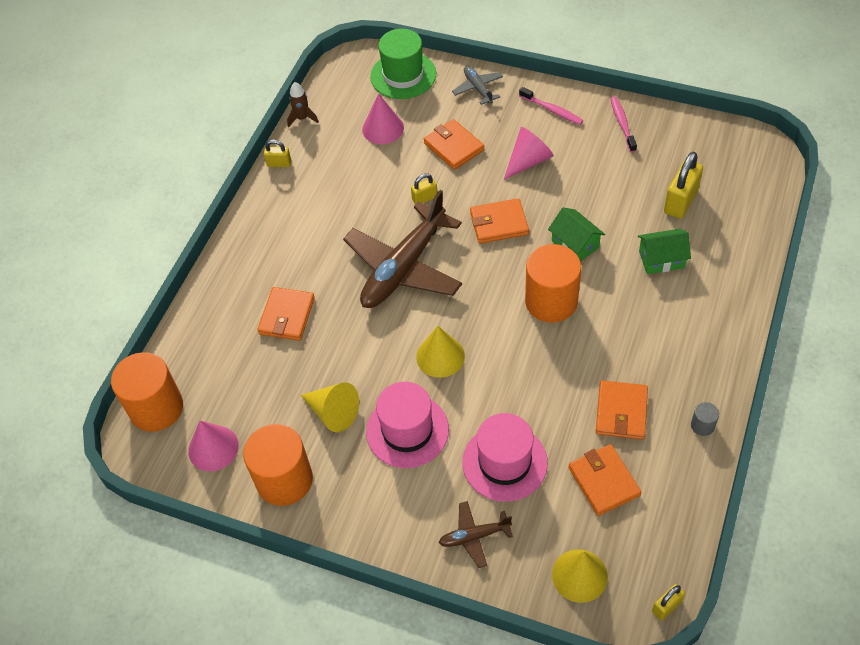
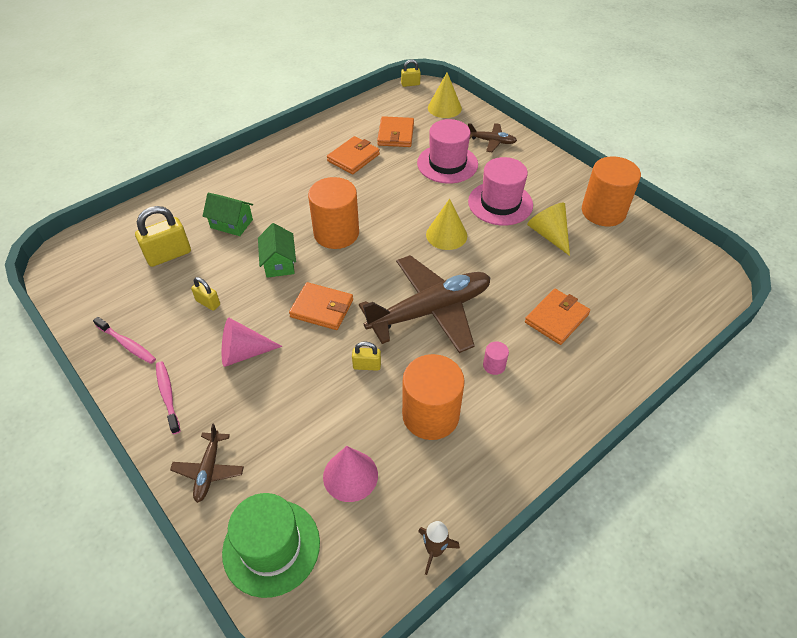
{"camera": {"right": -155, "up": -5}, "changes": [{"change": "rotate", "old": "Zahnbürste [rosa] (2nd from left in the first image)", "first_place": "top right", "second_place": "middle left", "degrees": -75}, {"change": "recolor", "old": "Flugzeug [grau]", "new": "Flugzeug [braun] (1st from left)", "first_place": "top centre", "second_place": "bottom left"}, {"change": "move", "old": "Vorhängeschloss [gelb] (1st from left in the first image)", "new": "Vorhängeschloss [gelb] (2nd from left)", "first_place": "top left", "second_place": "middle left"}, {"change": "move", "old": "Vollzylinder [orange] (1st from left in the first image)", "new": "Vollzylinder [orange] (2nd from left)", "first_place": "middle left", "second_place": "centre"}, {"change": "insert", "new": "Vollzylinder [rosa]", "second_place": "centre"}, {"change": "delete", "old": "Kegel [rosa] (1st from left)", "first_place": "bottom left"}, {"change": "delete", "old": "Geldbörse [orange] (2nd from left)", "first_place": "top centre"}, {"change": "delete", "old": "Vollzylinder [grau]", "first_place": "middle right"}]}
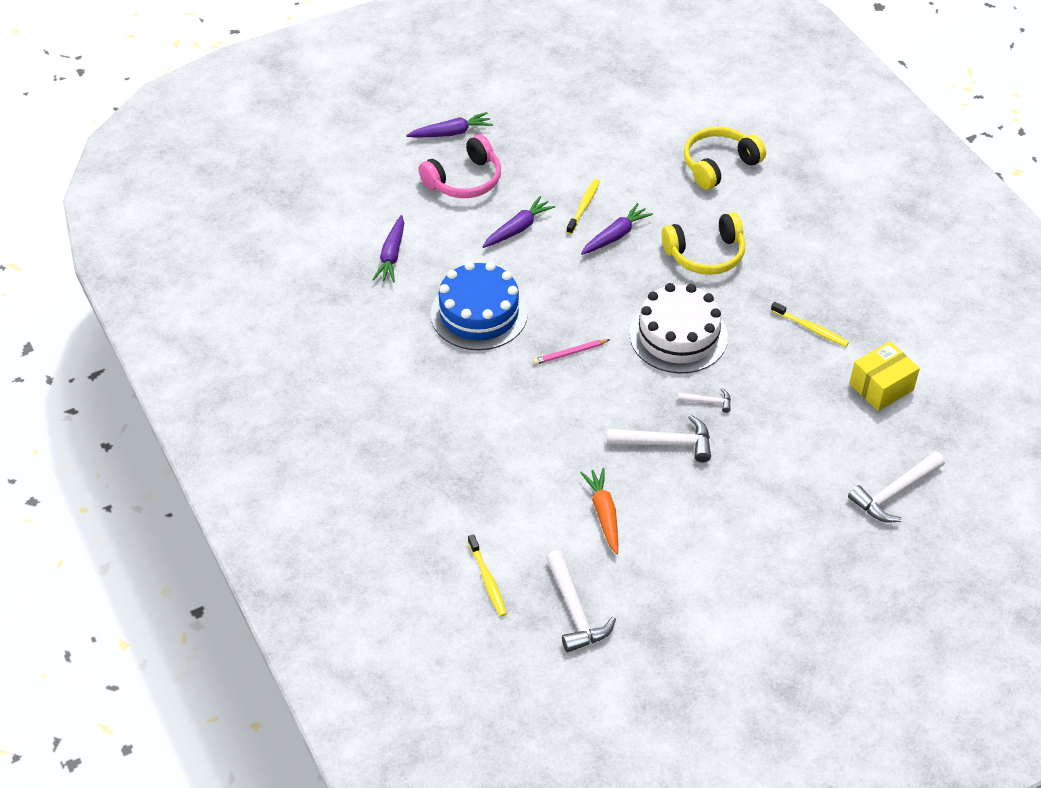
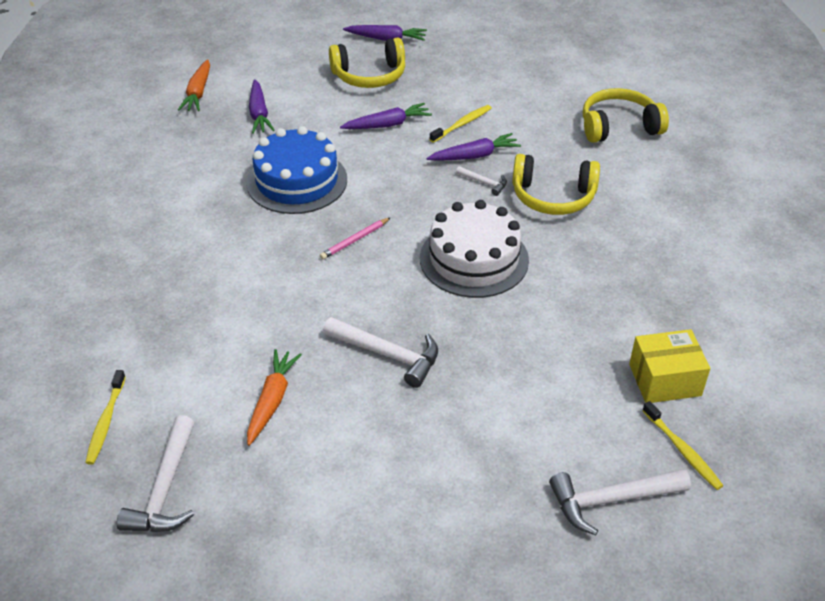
{"camera": {"right": 25, "up": -5}, "changes": [{"change": "insert", "new": "Karotte [orange] (1st from left)", "second_place": "top left"}, {"change": "rotate", "old": "Karotte [lila] (1st from left)", "first_place": "top centre", "second_place": "top left", "degrees": -45}, {"change": "rotate", "old": "Bleistift [rosa]", "first_place": "centre", "second_place": "centre", "degrees": -45}, {"change": "recolor", "old": "Kopfhörer [rosa]", "new": "Kopfhörer [gelb] (1st from left)", "first_place": "top centre", "second_place": "top centre"}, {"change": "move", "old": "Hammer [weiß] (3rd from left)", "first_place": "middle right", "second_place": "top centre"}, {"change": "move", "old": "Zahnbürste [gelb] (3rd from left)", "first_place": "middle right", "second_place": "bottom right"}]}
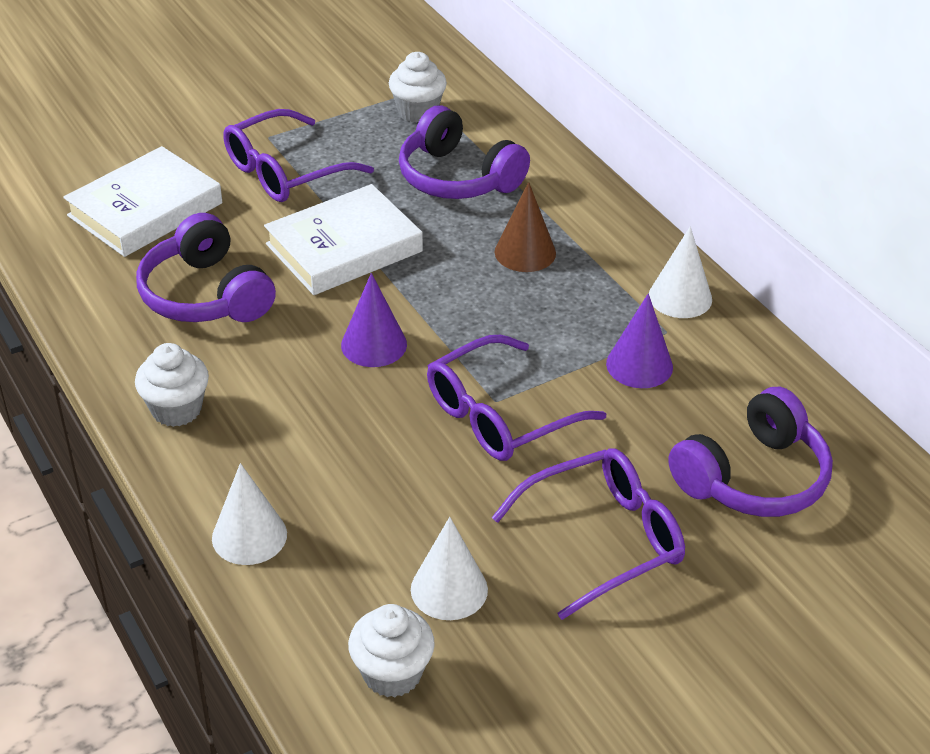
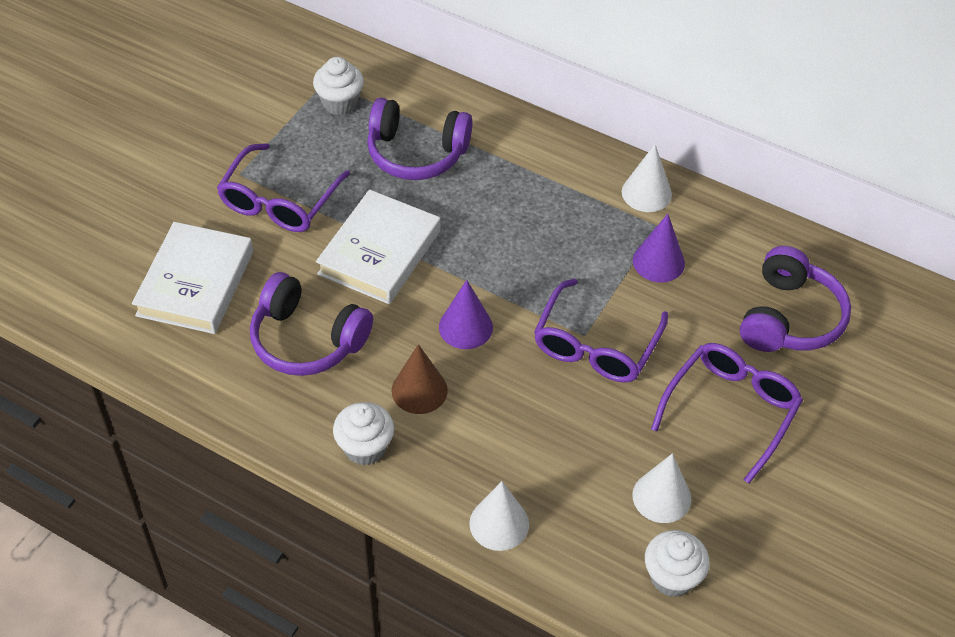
{"camera": {"right": -30, "up": 10}, "changes": [{"change": "move", "old": "Kegel [braun]", "first_place": "top centre", "second_place": "centre"}]}
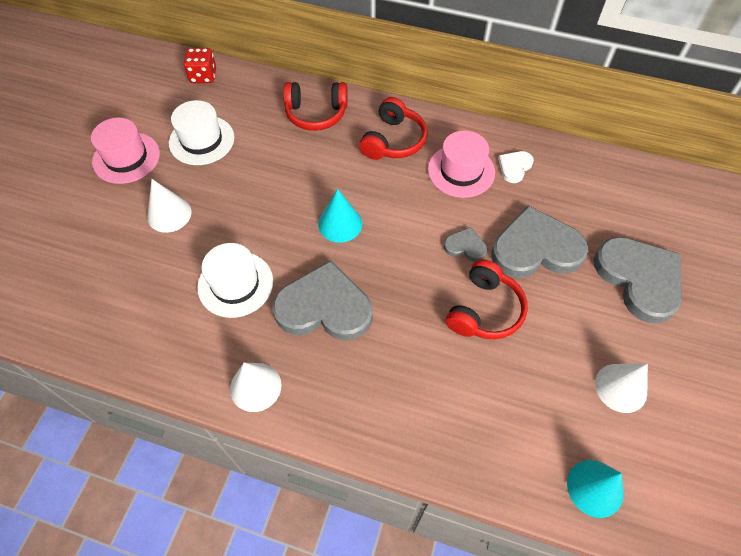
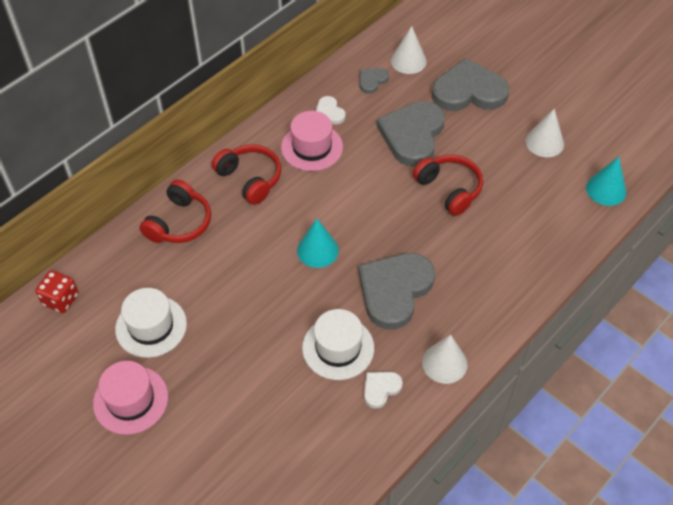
{"camera": {"right": -65, "up": -5}, "changes": [{"change": "move", "old": "Herz [grau] (2nd from left in the first image)", "new": "Herz [grau] (1st from left)", "first_place": "centre", "second_place": "top centre"}, {"change": "insert", "new": "Herz [weiß] (2nd from left)", "second_place": "bottom centre"}, {"change": "move", "old": "Kegel [weiß] (1st from left)", "first_place": "middle left", "second_place": "top centre"}]}
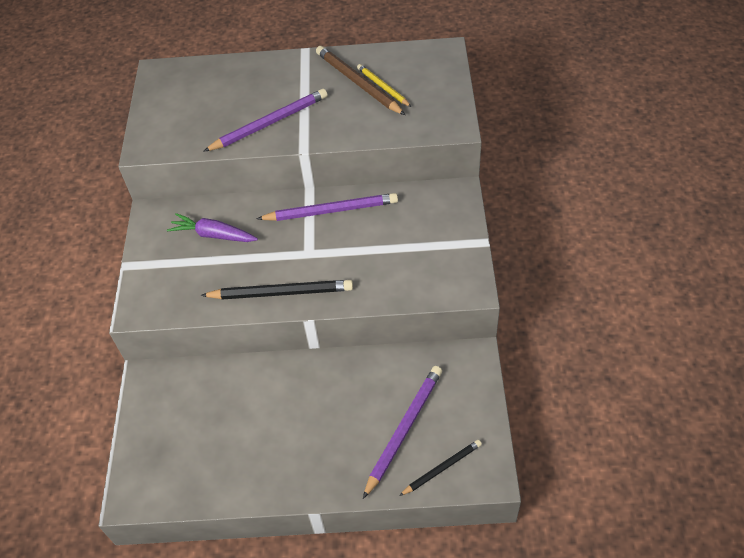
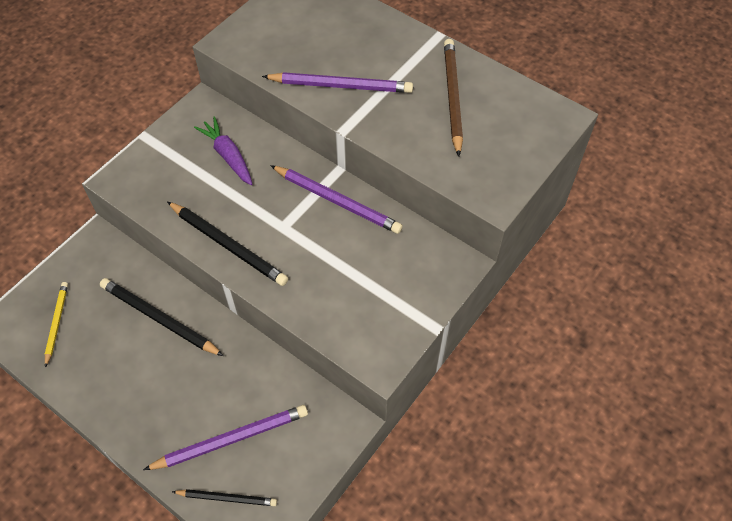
{"camera": {"right": 35, "up": 5}, "changes": [{"change": "move", "old": "Bleistift [gelb]", "first_place": "top centre", "second_place": "middle left"}, {"change": "insert", "new": "Bleistift [schwarz] (1st from left)", "second_place": "middle left"}]}
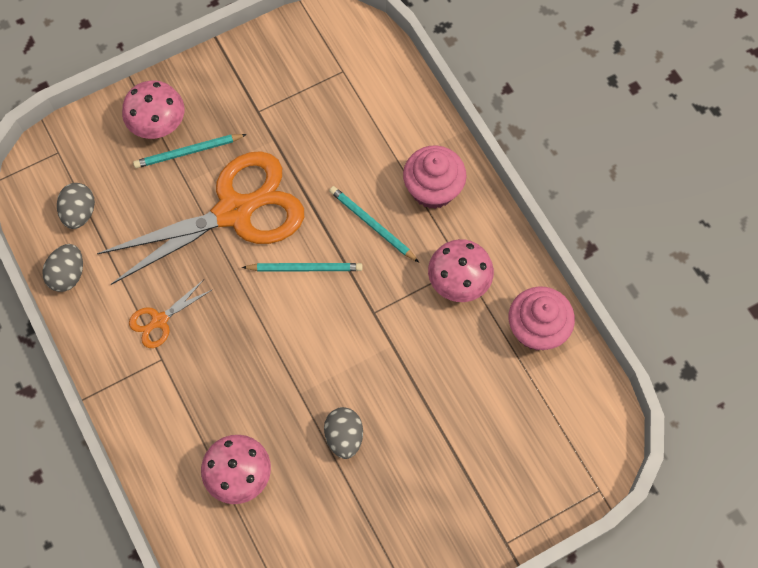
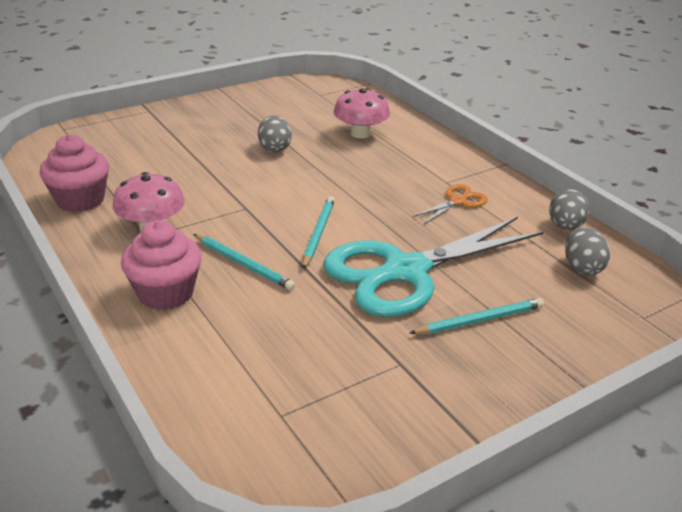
{"camera": {"right": 175, "up": -35}, "changes": [{"change": "rotate", "old": "Bleistift [türkis] (2nd from left)", "first_place": "centre", "second_place": "centre", "degrees": 105}, {"change": "recolor", "old": "Schere [orange] (2nd from left)", "new": "Schere [türkis]", "first_place": "middle left", "second_place": "centre"}, {"change": "delete", "old": "Pilz [rosa] (1st from left)", "first_place": "top left"}]}
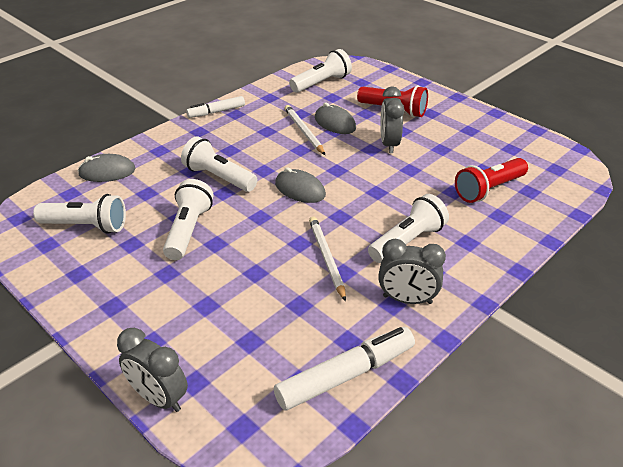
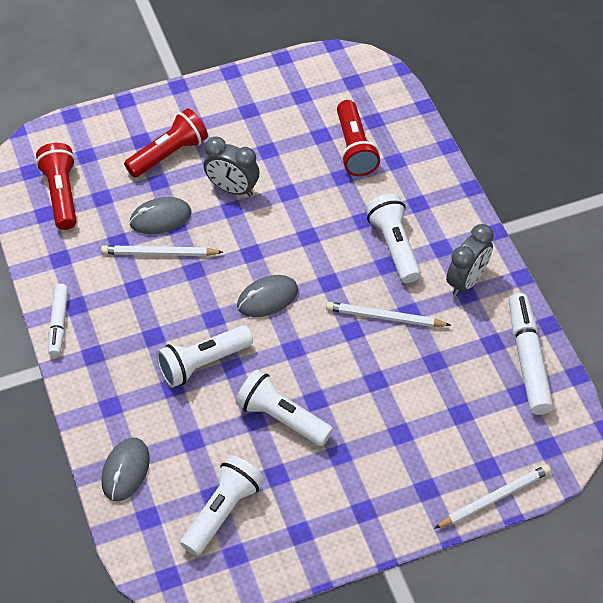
{"camera": {"right": -65, "up": 15}, "changes": [{"change": "recolor", "old": "Taschenlampe [weiß] (4th from left)", "new": "Taschenlampe [rot] (1st from left)", "first_place": "top centre", "second_place": "top left"}, {"change": "replace", "old": "Wecker [grau] (1st from left)", "new": "Bleistift [weiß] (3rd from left)", "first_place": "bottom left", "second_place": "bottom right"}]}
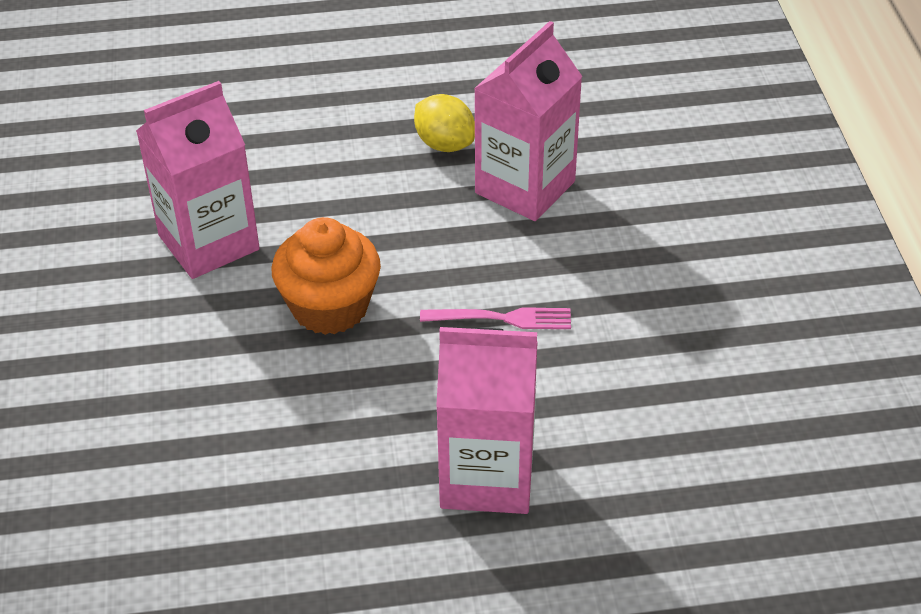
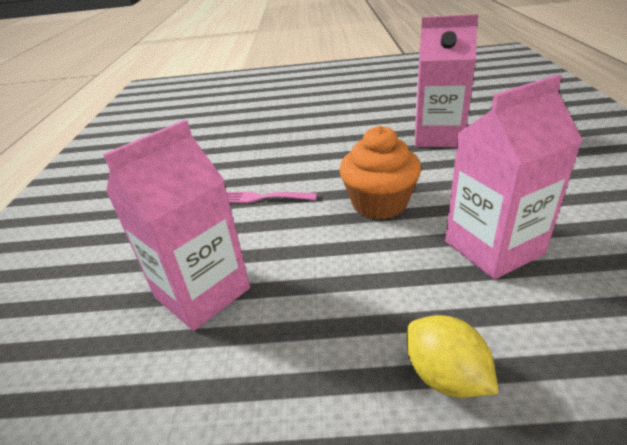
{"camera": {"right": -170, "up": -10}, "changes": [{"change": "move", "old": "Zitrone [gelb]", "first_place": "top centre", "second_place": "bottom right"}, {"change": "move", "old": "Getränkekarton [rosa] (2nd from left)", "first_place": "bottom centre", "second_place": "top right"}]}
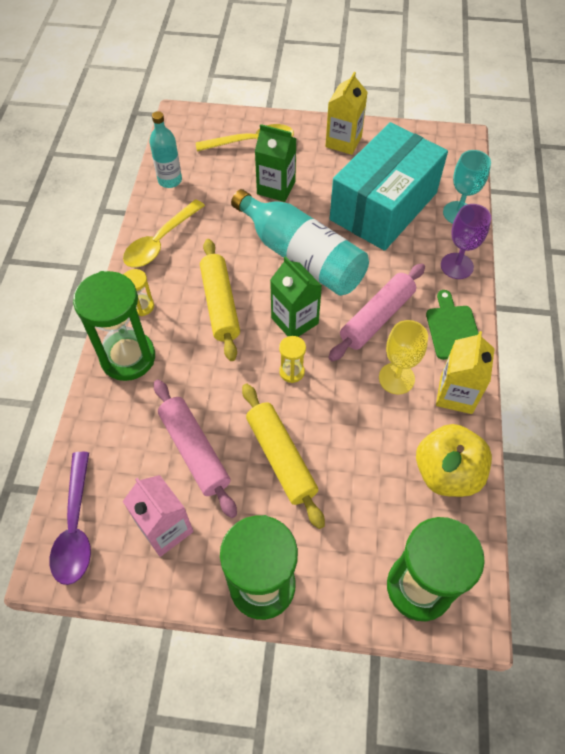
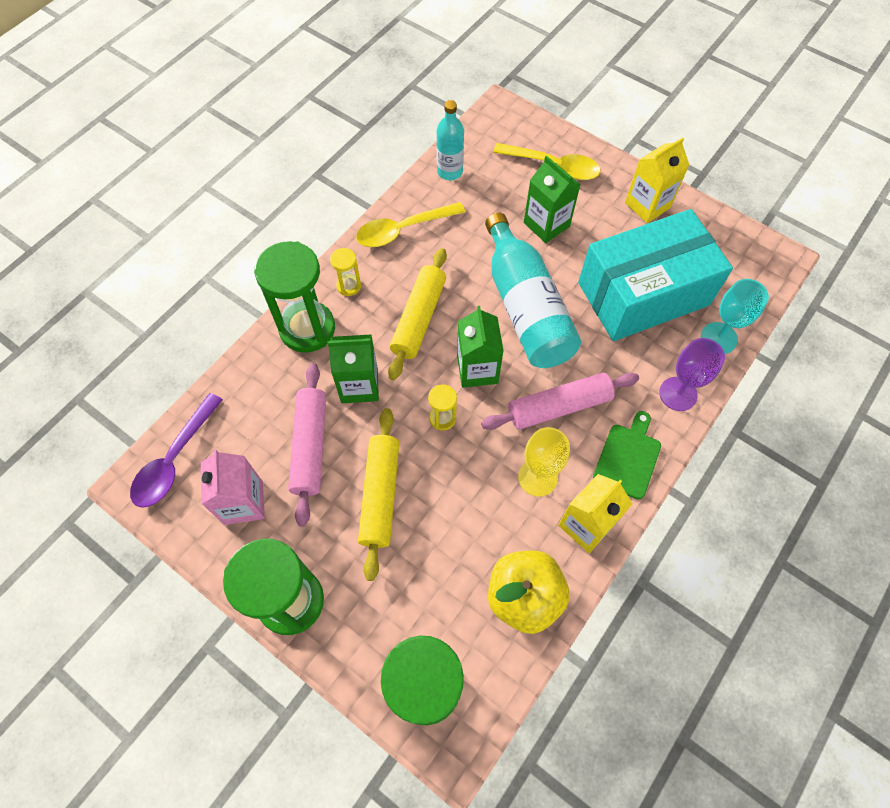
{"camera": {"right": 30, "up": 5}, "changes": [{"change": "insert", "new": "Getränkekarton [grün] (1st from left)", "second_place": "centre"}]}
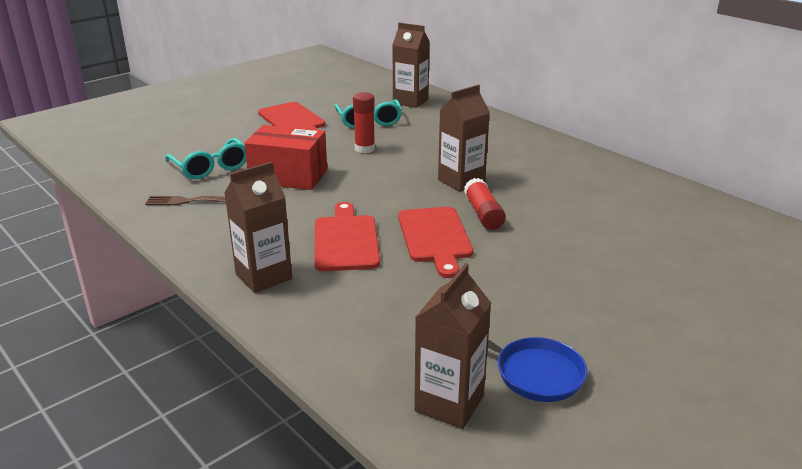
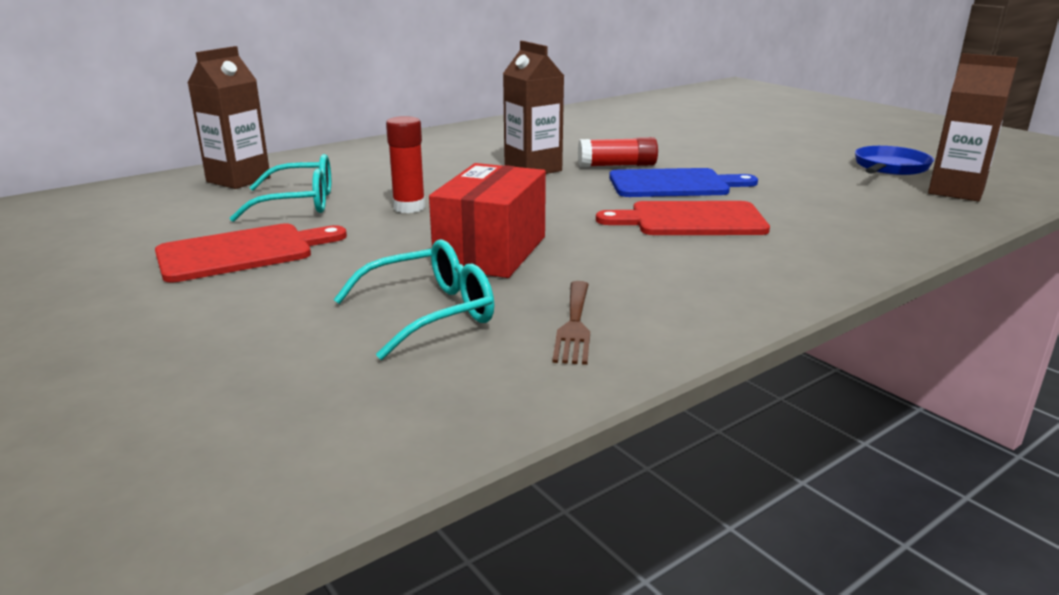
{"camera": {"right": -85, "up": -5}, "changes": [{"change": "recolor", "old": "Schneidebrett [rot] (3rd from left)", "new": "Schneidebrett [blau]", "first_place": "centre", "second_place": "top centre"}, {"change": "delete", "old": "Getränkekarton [braun] (1st from left)", "first_place": "middle left"}]}
